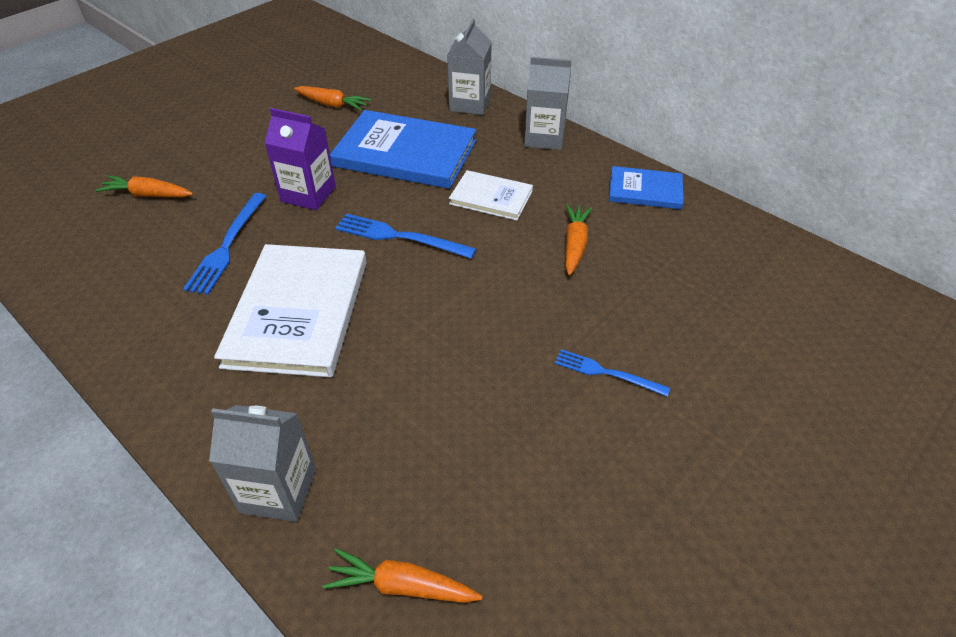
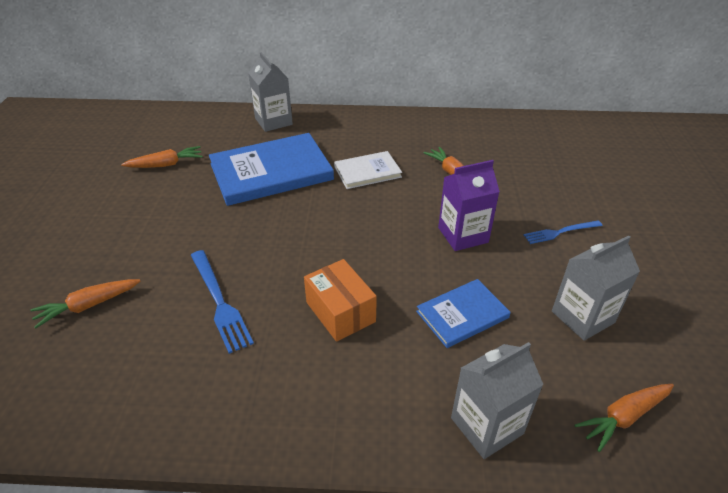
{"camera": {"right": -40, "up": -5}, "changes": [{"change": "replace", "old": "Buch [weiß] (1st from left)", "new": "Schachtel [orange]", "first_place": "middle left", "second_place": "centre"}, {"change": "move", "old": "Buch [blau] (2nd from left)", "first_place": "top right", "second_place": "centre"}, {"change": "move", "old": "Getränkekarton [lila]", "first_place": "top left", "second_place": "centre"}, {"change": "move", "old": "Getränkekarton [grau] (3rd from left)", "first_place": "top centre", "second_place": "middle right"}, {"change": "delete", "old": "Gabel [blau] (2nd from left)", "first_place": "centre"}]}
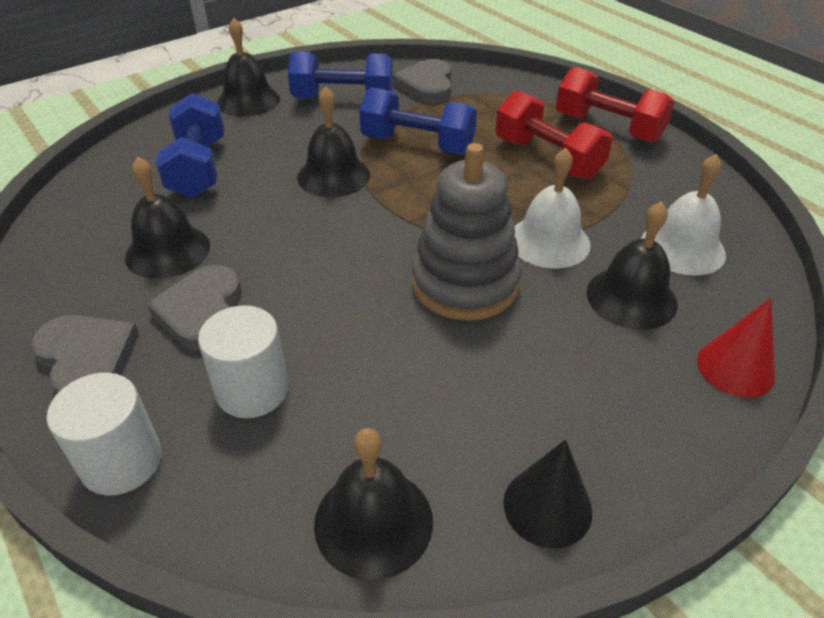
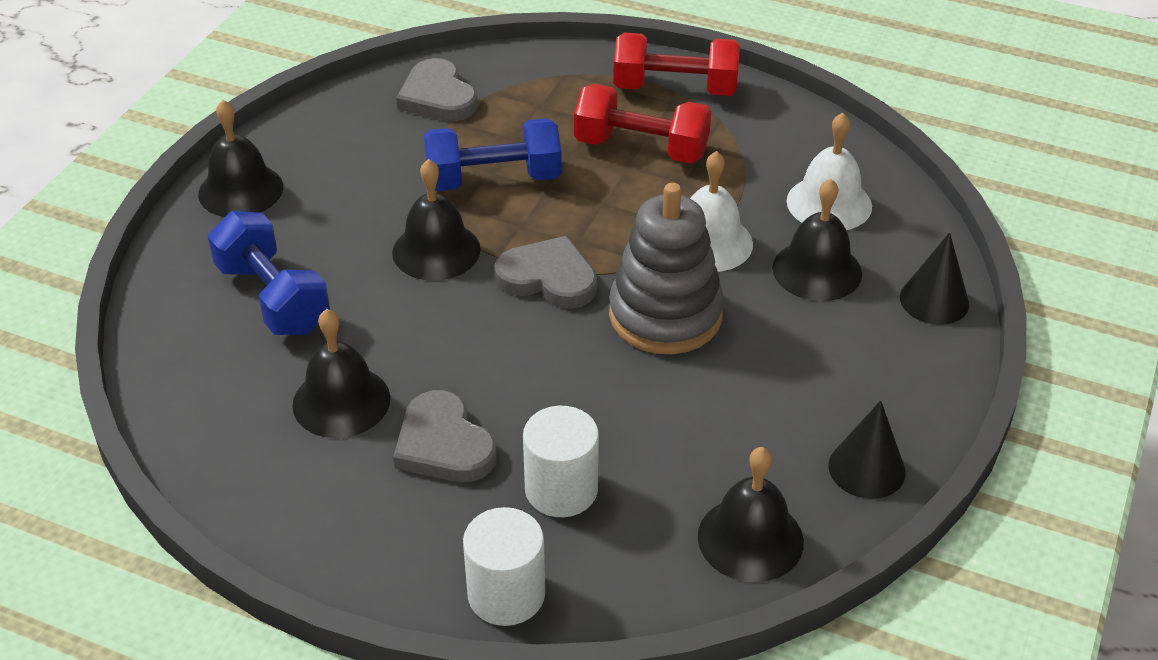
{"camera": {"right": -30, "up": 0}, "changes": [{"change": "move", "old": "Herz [grau] (1st from left in the first image)", "new": "Herz [grau] (3rd from left)", "first_place": "middle left", "second_place": "centre"}, {"change": "recolor", "old": "Kegel [rot]", "new": "Kegel [schwarz] (2nd from left)", "first_place": "middle right", "second_place": "middle right"}, {"change": "delete", "old": "Hantel [blau] (2nd from left)", "first_place": "top centre"}]}
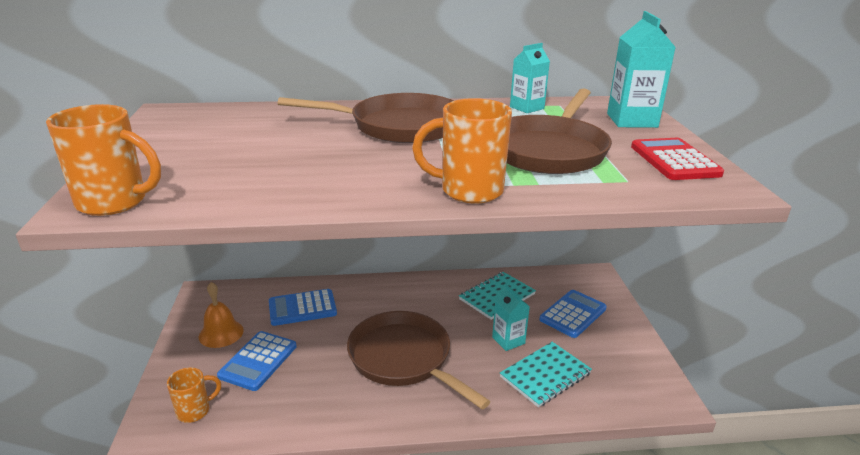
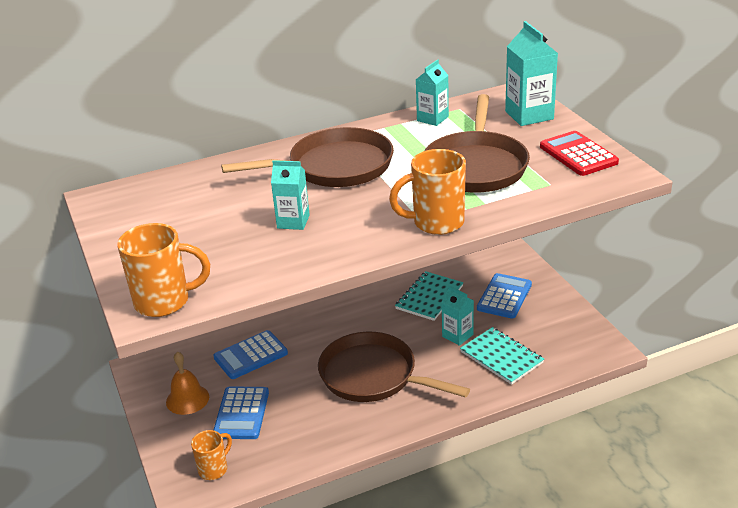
{"camera": {"right": -15, "up": 5}, "changes": [{"change": "insert", "new": "Getränkekarton [türkis] (1st from left)", "second_place": "centre"}, {"change": "rotate", "old": "Notizbuch [türkis] (2nd from left)", "first_place": "bottom centre", "second_place": "bottom right", "degrees": -75}]}
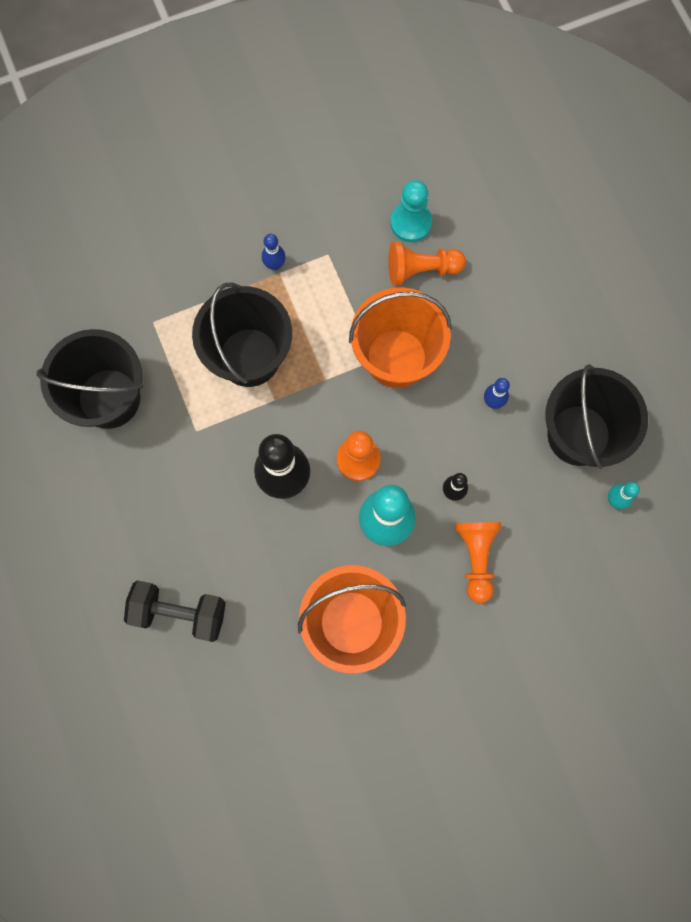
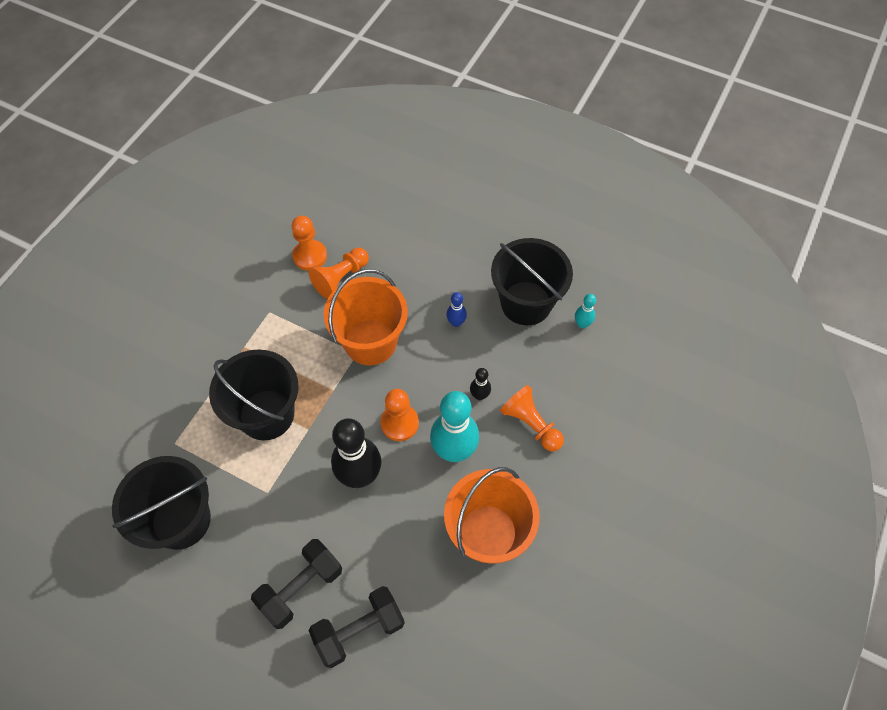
{"camera": {"right": -40, "up": -15}, "changes": [{"change": "insert", "new": "Hantel [schwarz] (1st from left)", "second_place": "bottom centre"}, {"change": "recolor", "old": "Bauer [türkis]", "new": "Bauer [orange] (1st from left)", "first_place": "top centre", "second_place": "centre"}, {"change": "delete", "old": "Bowlingkegel [blau] (1st from left)", "first_place": "top centre"}]}
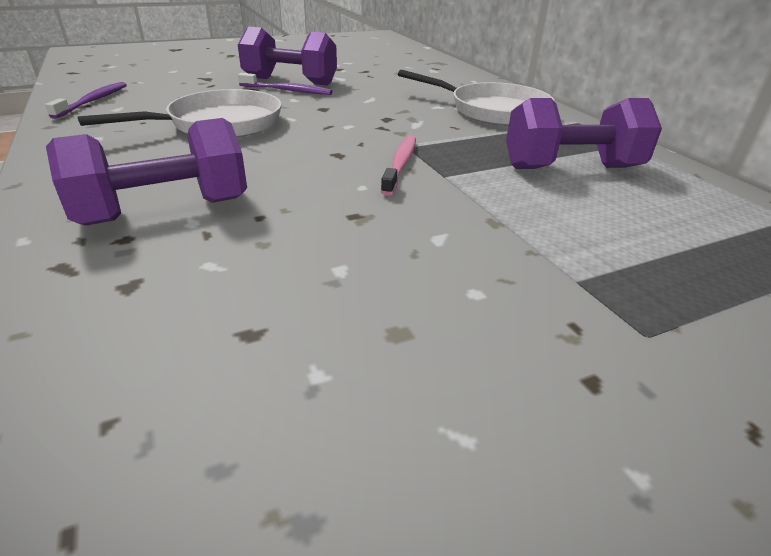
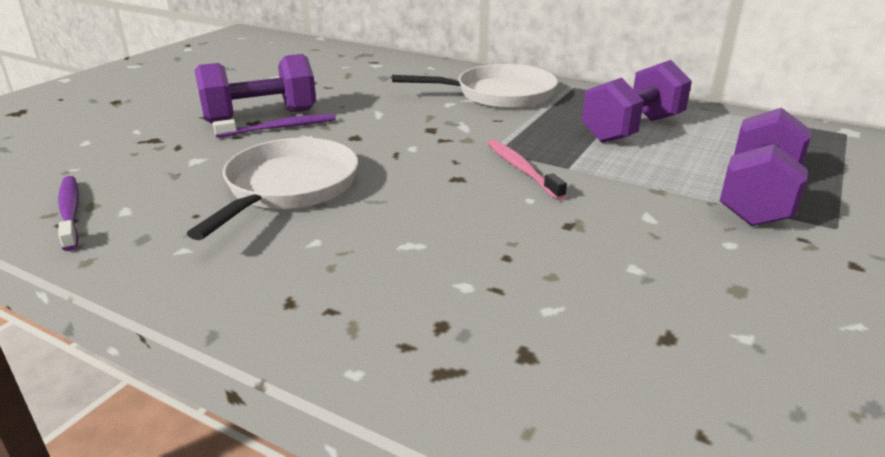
{"camera": {"right": -35, "up": -5}, "changes": [{"change": "move", "old": "Hantel [lila] (1st from left in the first image)", "new": "Hantel [lila] (3rd from left)", "first_place": "top left", "second_place": "middle right"}]}
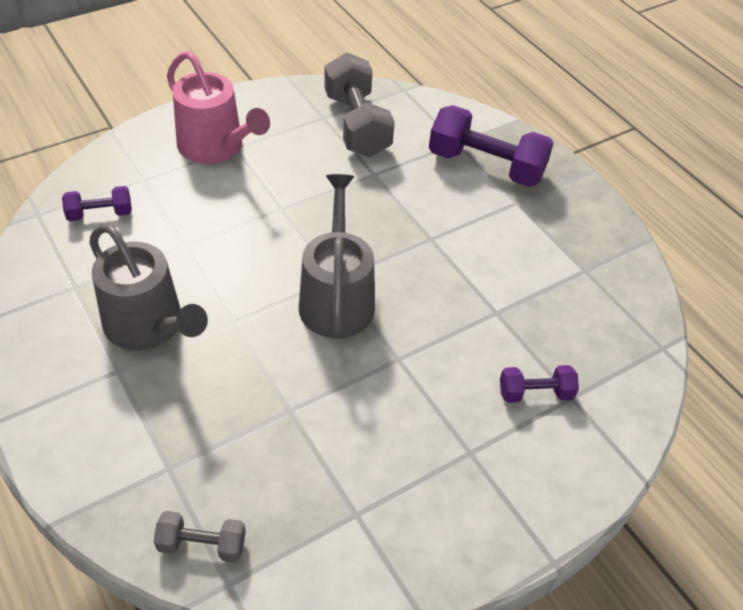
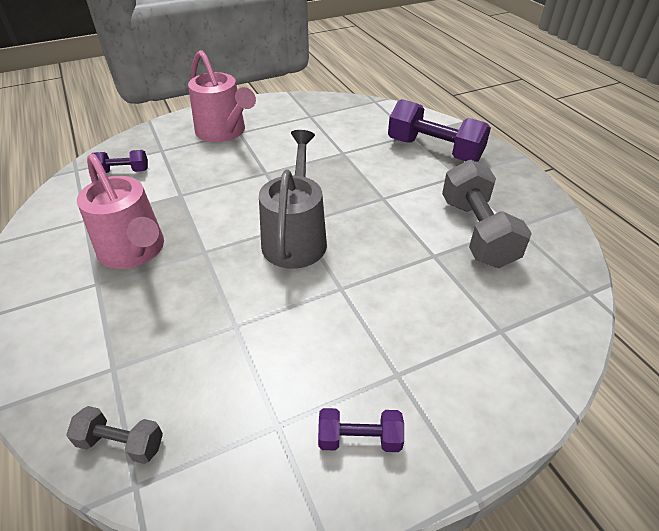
{"camera": {"right": 10, "up": -5}, "changes": [{"change": "recolor", "old": "Gießkanne [grau] (1st from left)", "new": "Gießkanne [rosa] (1st from left)", "first_place": "middle left", "second_place": "middle left"}, {"change": "move", "old": "Hantel [lila] (3rd from left in the first image)", "new": "Hantel [lila] (2nd from left)", "first_place": "middle right", "second_place": "bottom centre"}, {"change": "move", "old": "Hantel [grau] (2nd from left)", "first_place": "top centre", "second_place": "middle right"}]}
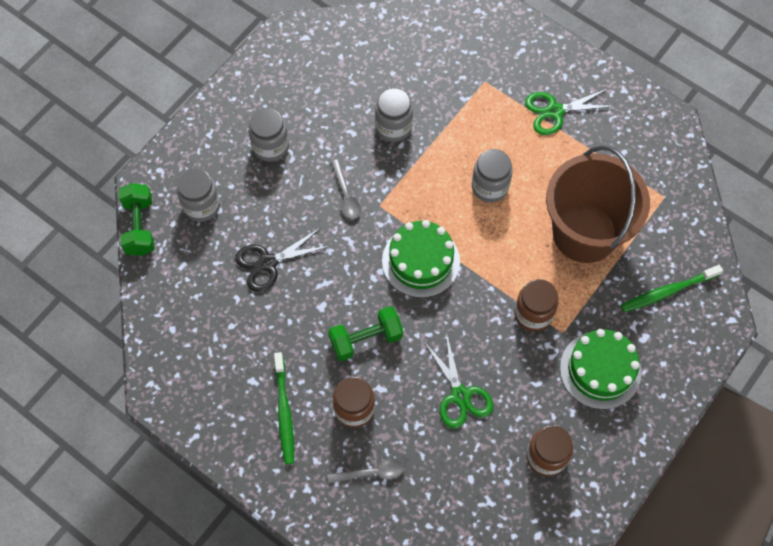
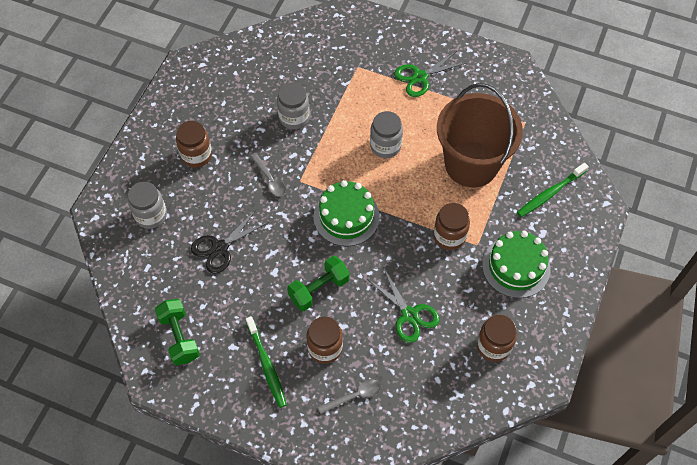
{"camera": {"right": -15, "up": -5}, "changes": [{"change": "move", "old": "Hantel [grün] (1st from left)", "first_place": "middle left", "second_place": "bottom left"}, {"change": "recolor", "old": "Einmachglas [grau] (2nd from left)", "new": "Einmachglas [braun] (1st from left)", "first_place": "top centre", "second_place": "top left"}]}
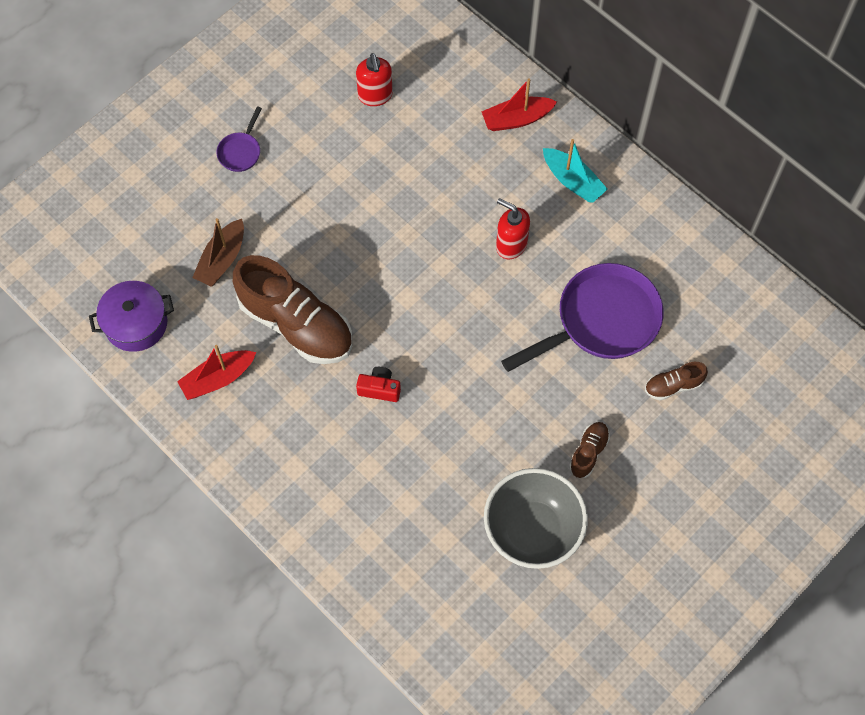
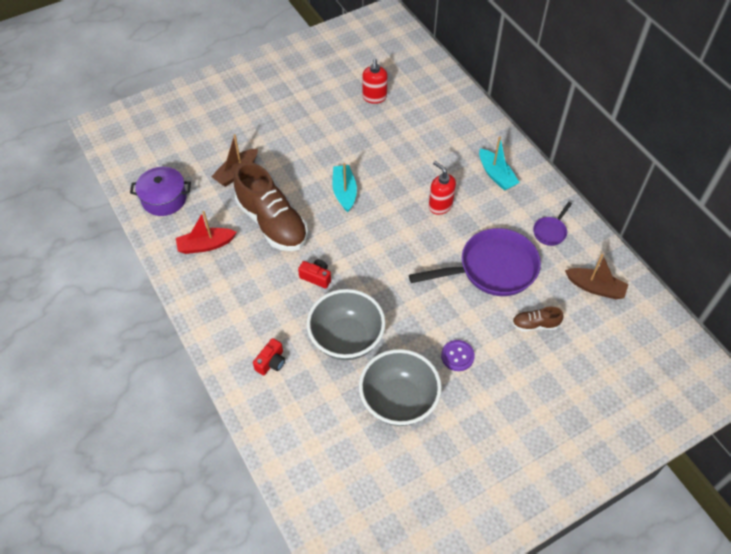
{"camera": {"right": 15, "up": -10}, "changes": [{"change": "insert", "new": "Kamera [rot] (1st from left)", "second_place": "centre"}, {"change": "insert", "new": "Schüssel [grau] (1st from left)", "second_place": "centre"}, {"change": "insert", "new": "Boot [türkis] (1st from left)", "second_place": "centre"}, {"change": "replace", "old": "Schuh [braun] (2nd from left)", "new": "Knopf [lila]", "first_place": "middle right", "second_place": "centre"}, {"change": "move", "old": "Pfanne [lila] (1st from left in the first image)", "new": "Pfanne [lila] (2nd from left)", "first_place": "top left", "second_place": "middle right"}, {"change": "insert", "new": "Boot [braun] (2nd from left)", "second_place": "middle right"}, {"change": "delete", "old": "Boot [rot] (2nd from left)", "first_place": "top centre"}]}
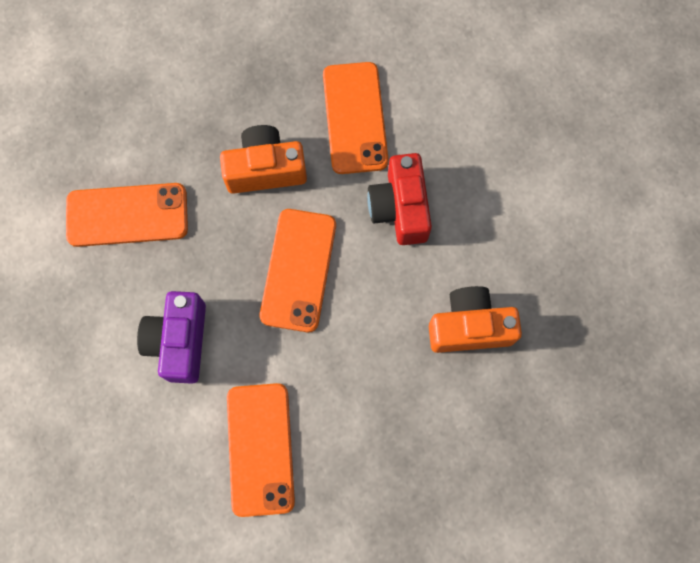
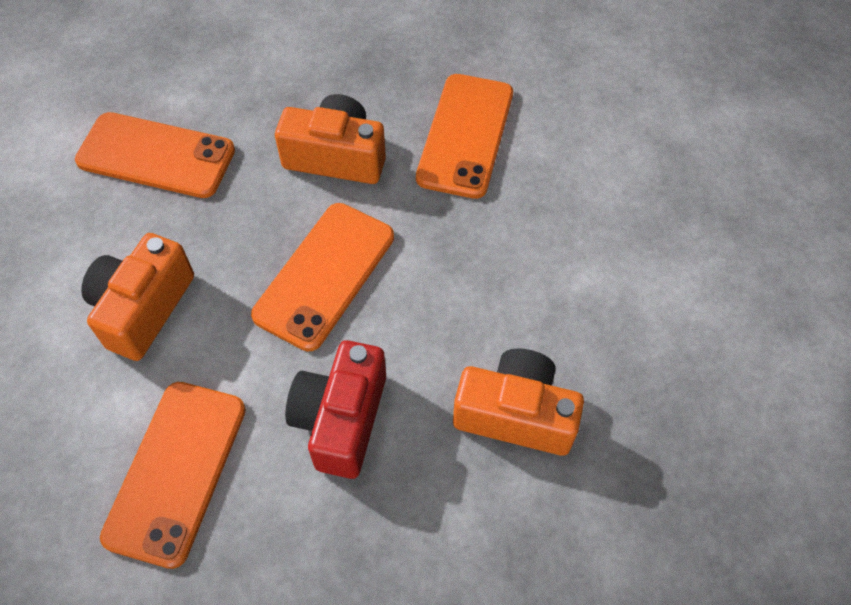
{"camera": {"right": 20, "up": -15}, "changes": [{"change": "recolor", "old": "Kamera [lila]", "new": "Kamera [orange] (1st from left)", "first_place": "middle left", "second_place": "middle left"}, {"change": "move", "old": "Kamera [rot]", "first_place": "centre", "second_place": "bottom centre"}]}
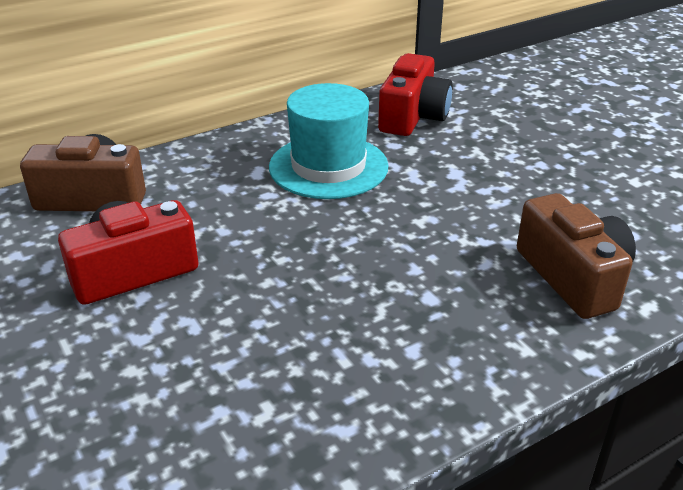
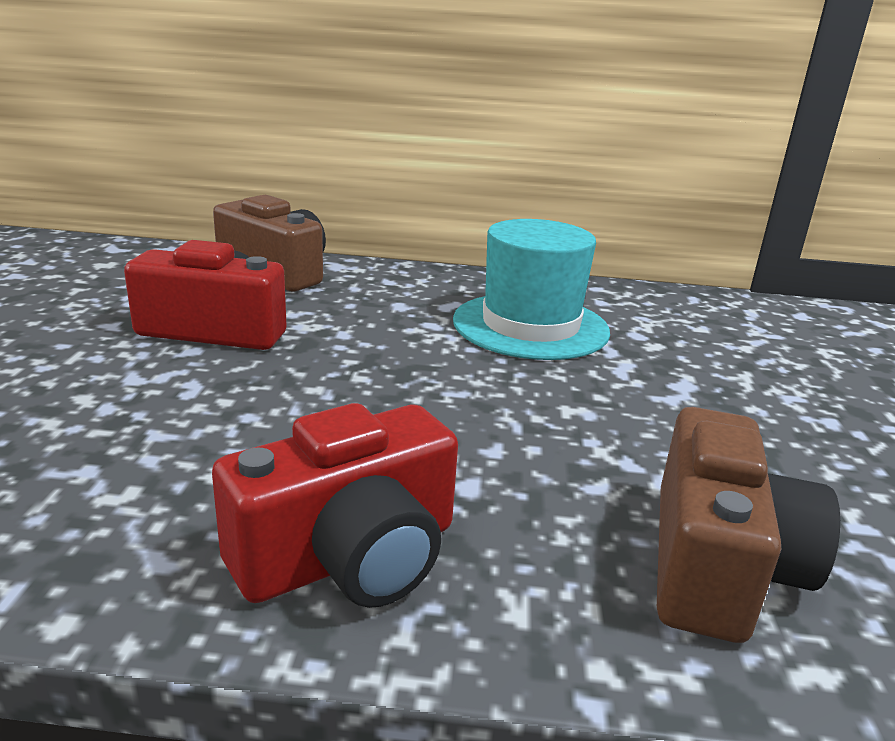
{"camera": {"right": 35, "up": -10}, "changes": [{"change": "move", "old": "Kamera [rot] (2nd from left)", "first_place": "top centre", "second_place": "bottom centre"}]}
